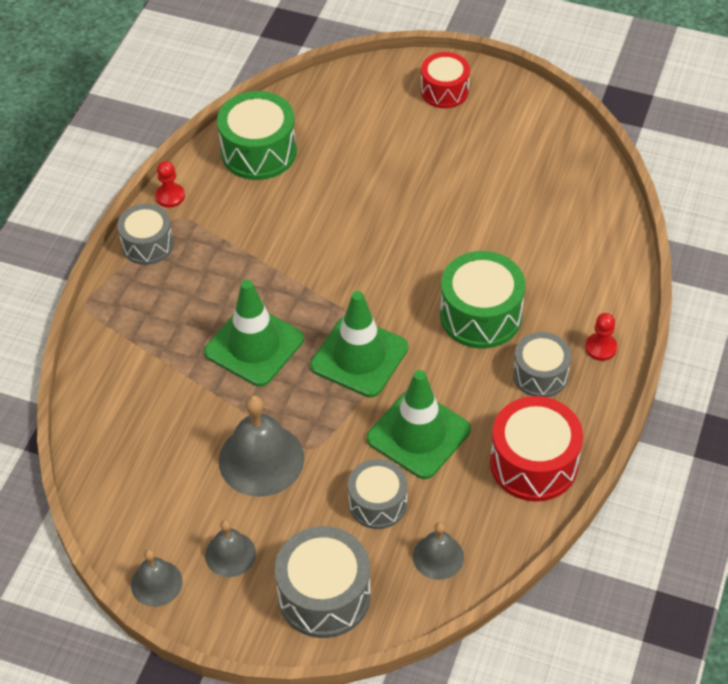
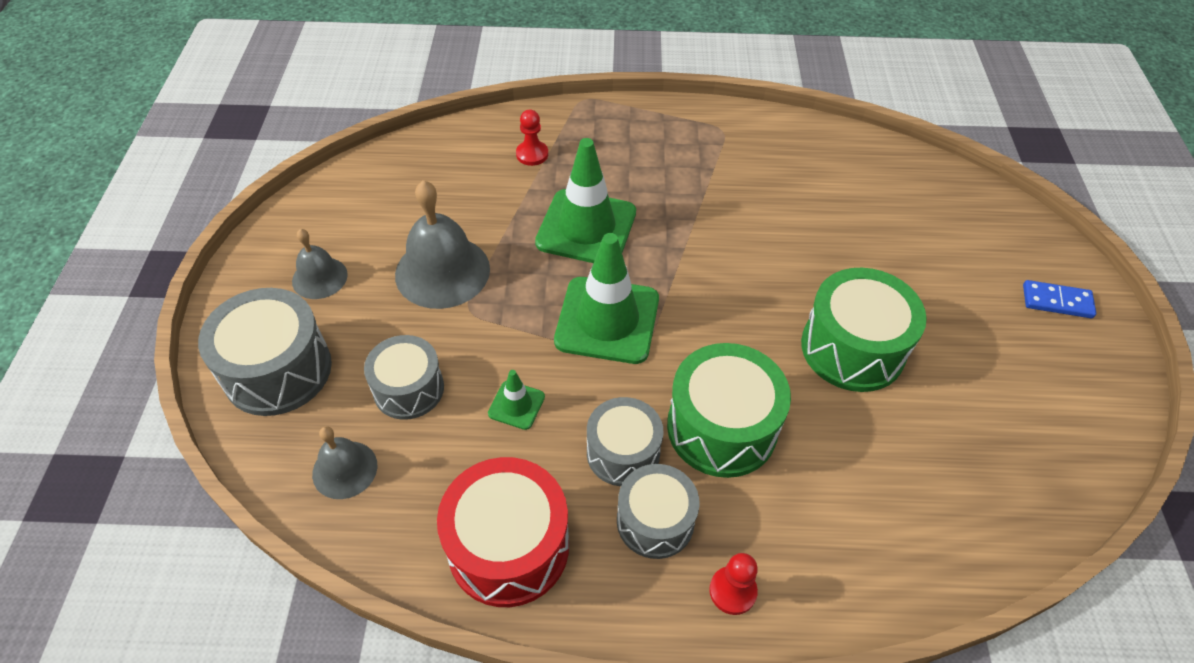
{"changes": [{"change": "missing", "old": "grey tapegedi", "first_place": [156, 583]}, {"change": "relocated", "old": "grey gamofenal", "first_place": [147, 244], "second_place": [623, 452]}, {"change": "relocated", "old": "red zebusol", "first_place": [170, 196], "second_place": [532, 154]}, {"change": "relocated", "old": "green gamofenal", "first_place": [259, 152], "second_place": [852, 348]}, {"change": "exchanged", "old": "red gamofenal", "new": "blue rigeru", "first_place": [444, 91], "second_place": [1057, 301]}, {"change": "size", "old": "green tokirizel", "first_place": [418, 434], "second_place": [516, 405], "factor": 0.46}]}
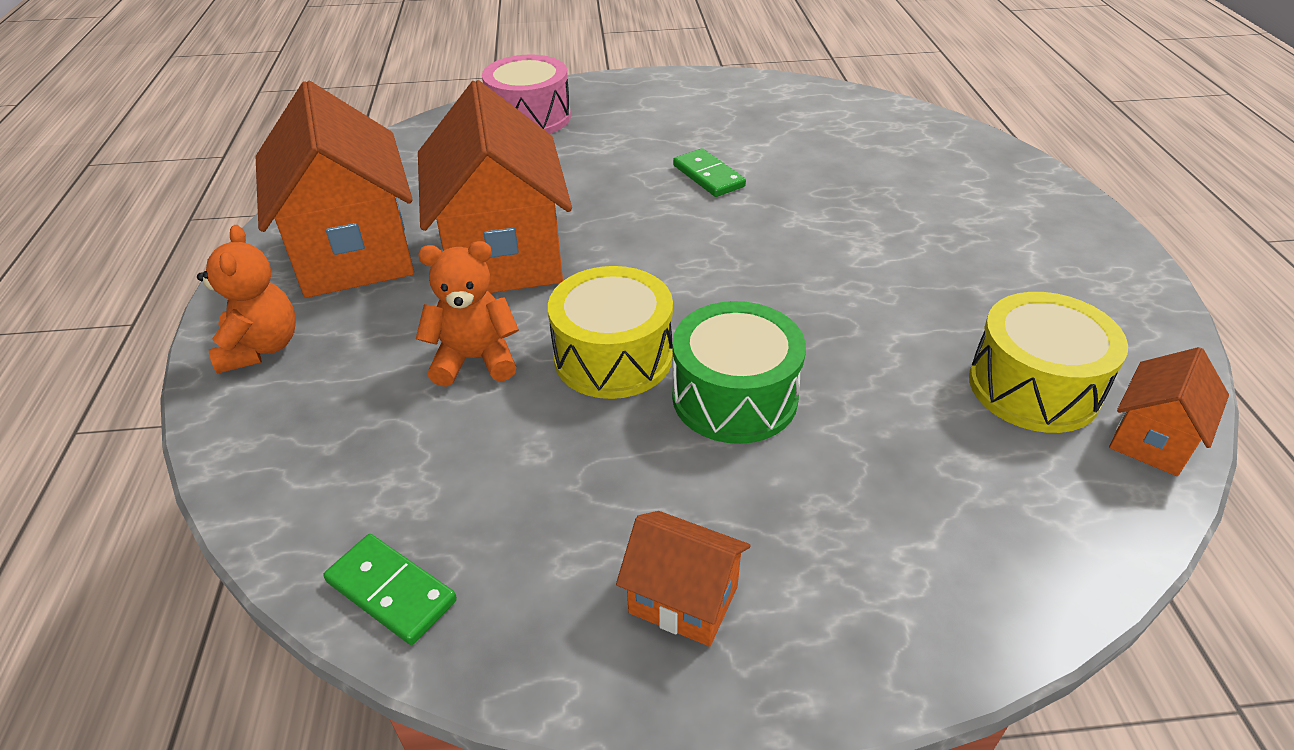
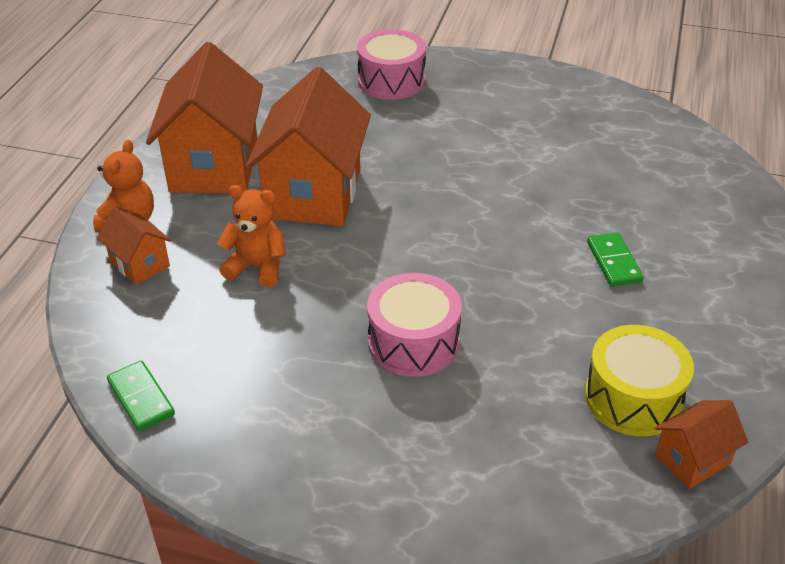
{"changes": [{"change": "missing", "old": "yellow gamofenal", "first_place": [613, 357]}, {"change": "relocated", "old": "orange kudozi", "first_place": [683, 599], "second_place": [140, 264]}, {"change": "relocated", "old": "green rigeru", "first_place": [708, 176], "second_place": [614, 262]}, {"change": "colour", "old": "green gamofenal", "new": "pink gamofenal", "first_place": [734, 397], "second_place": [413, 342]}]}
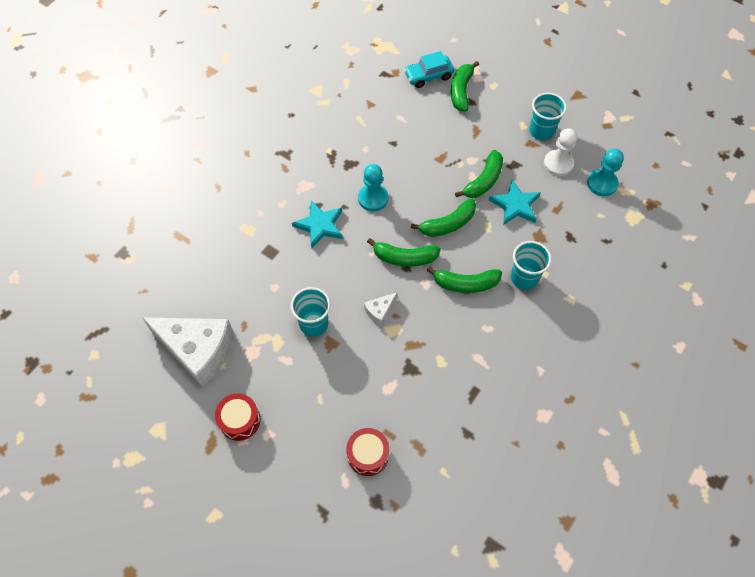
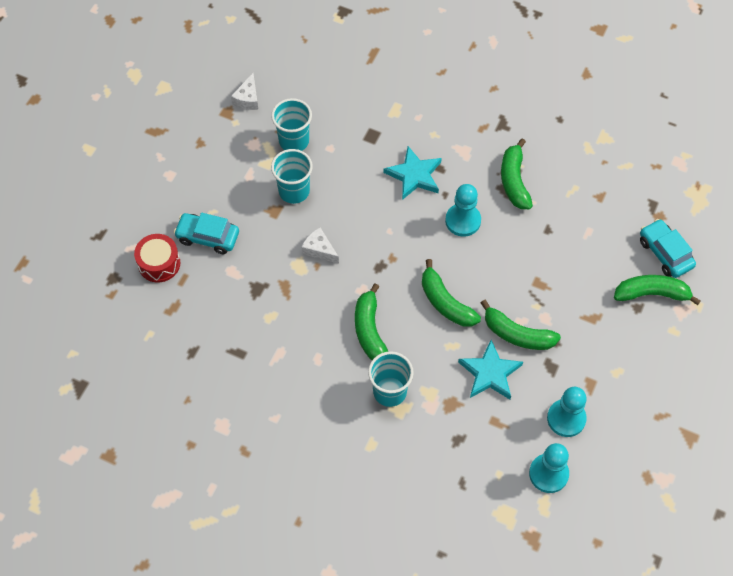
{"changes": [{"change": "missing", "old": "red gamofenal", "first_place": [239, 420]}, {"change": "appeared", "new": "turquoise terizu", "second_place": [208, 237]}, {"change": "relocated", "old": "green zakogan", "first_place": [404, 258], "second_place": [514, 181]}, {"change": "relocated", "old": "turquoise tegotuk", "first_place": [541, 131], "second_place": [294, 141]}, {"change": "colour", "old": "white zebusol", "new": "turquoise zebusol", "first_place": [558, 164], "second_place": [566, 418]}, {"change": "size", "old": "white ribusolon", "first_place": [197, 350], "second_place": [248, 98], "factor": 0.42}]}
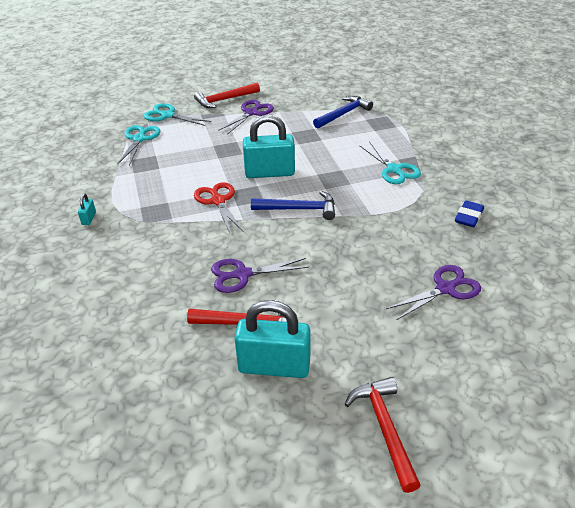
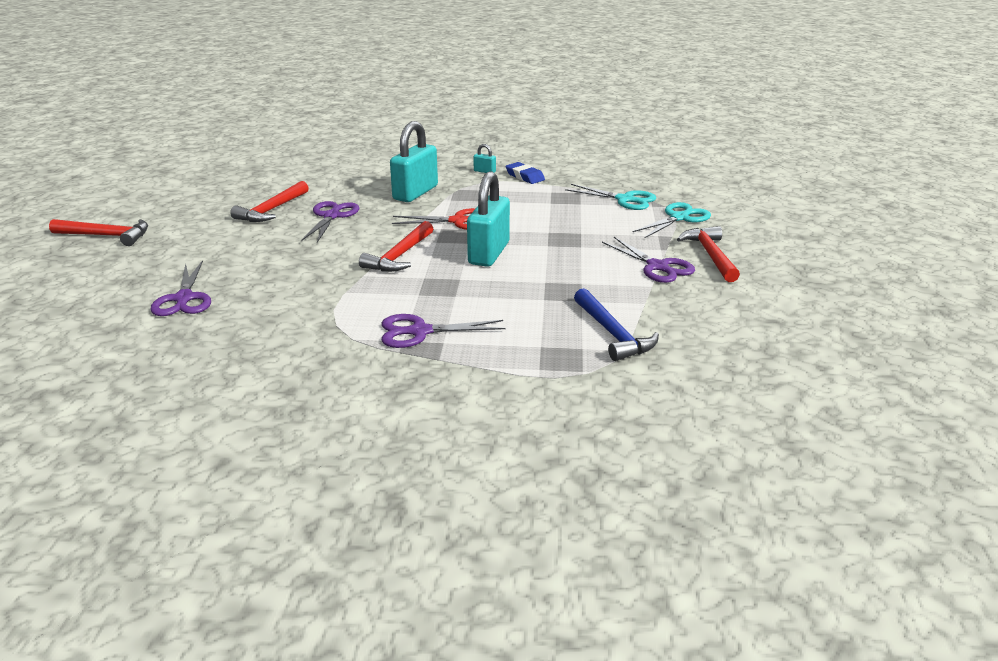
{"changes": [{"change": "relocated", "old": "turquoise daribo", "first_place": [274, 366], "second_place": [415, 193]}, {"change": "relocated", "old": "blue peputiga", "first_place": [468, 217], "second_place": [525, 176]}, {"change": "colour", "old": "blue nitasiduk", "new": "red nitasiduk", "first_place": [299, 209], "second_place": [400, 256]}, {"change": "colour", "old": "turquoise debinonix", "new": "purple debinonix", "first_place": [394, 169], "second_place": [420, 332]}]}
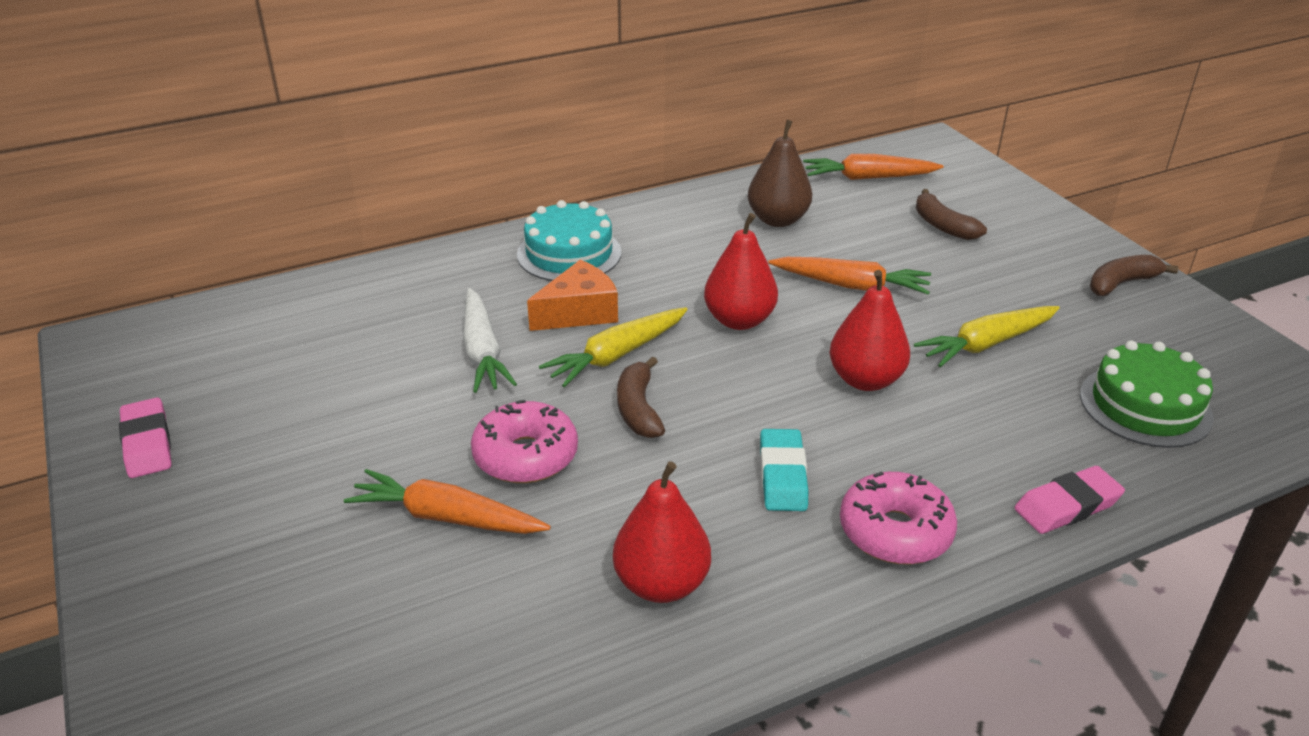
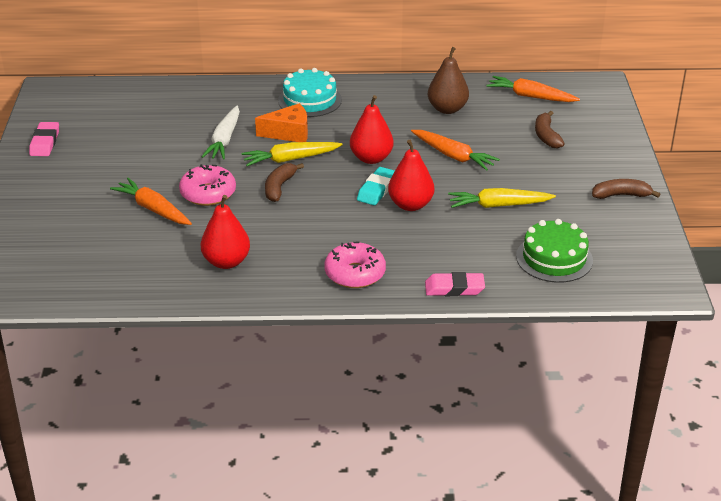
{"changes": [{"change": "relocated", "old": "turquoise peputiga", "first_place": [782, 475], "second_place": [377, 189]}]}
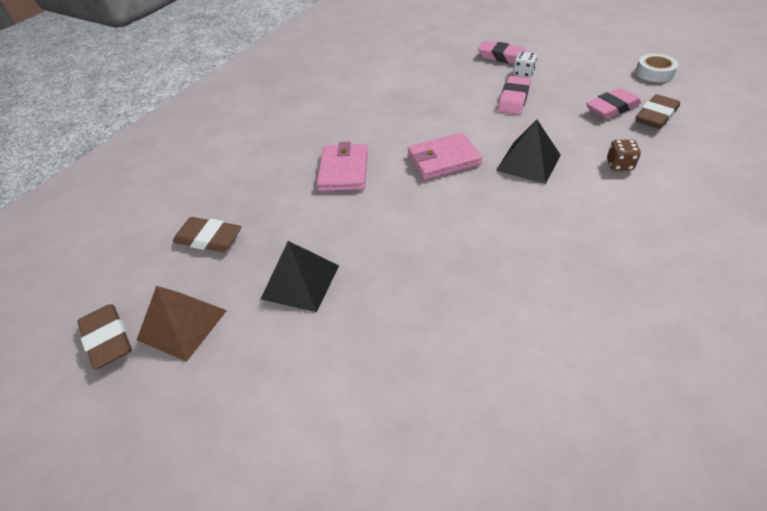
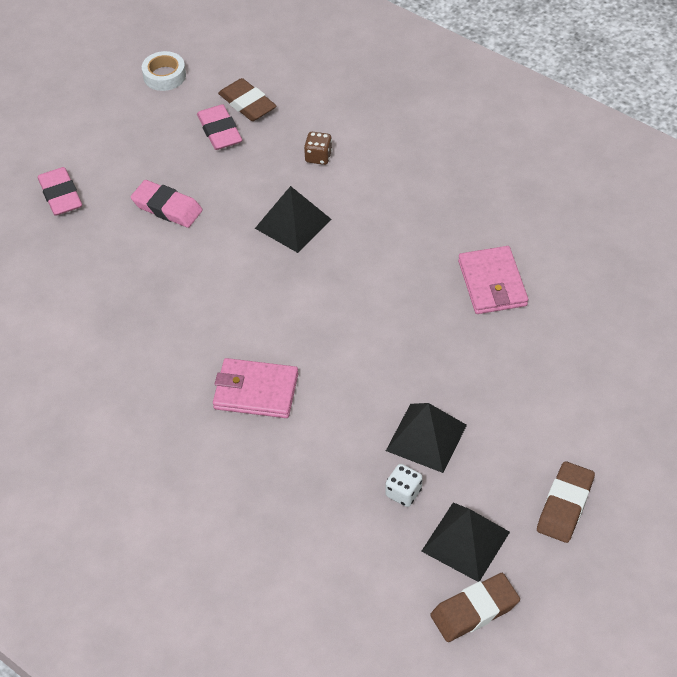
{"changes": [{"change": "relocated", "old": "brown peputiga", "first_place": [209, 238], "second_place": [565, 505]}, {"change": "relocated", "old": "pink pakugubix", "first_place": [443, 159], "second_place": [492, 283]}, {"change": "relocated", "old": "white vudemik", "first_place": [523, 74], "second_place": [403, 493]}, {"change": "colour", "old": "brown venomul", "new": "black venomul", "first_place": [182, 325], "second_place": [465, 541]}, {"change": "spun", "old": "pink peputiga", "first_place": [502, 57], "second_place": [60, 195], "degrees": -60}]}
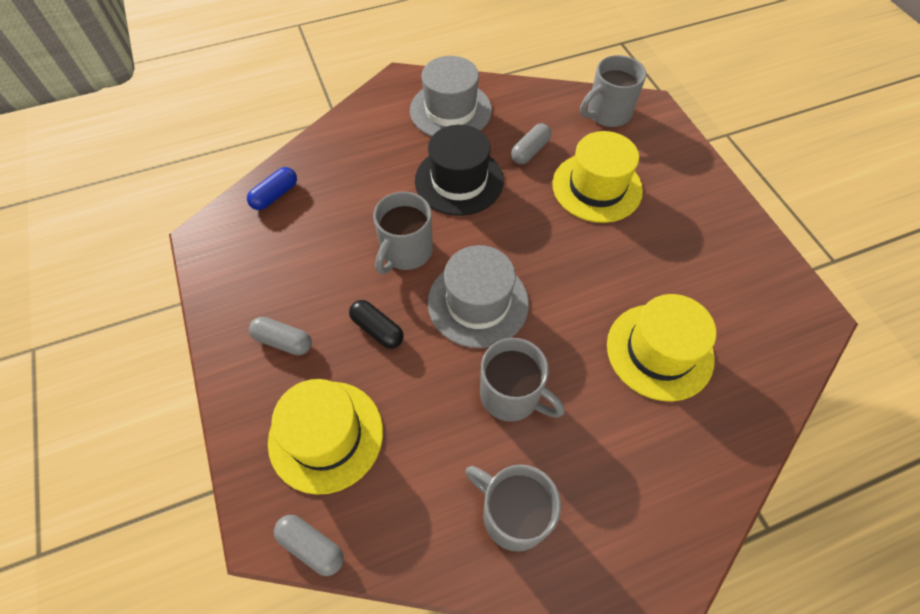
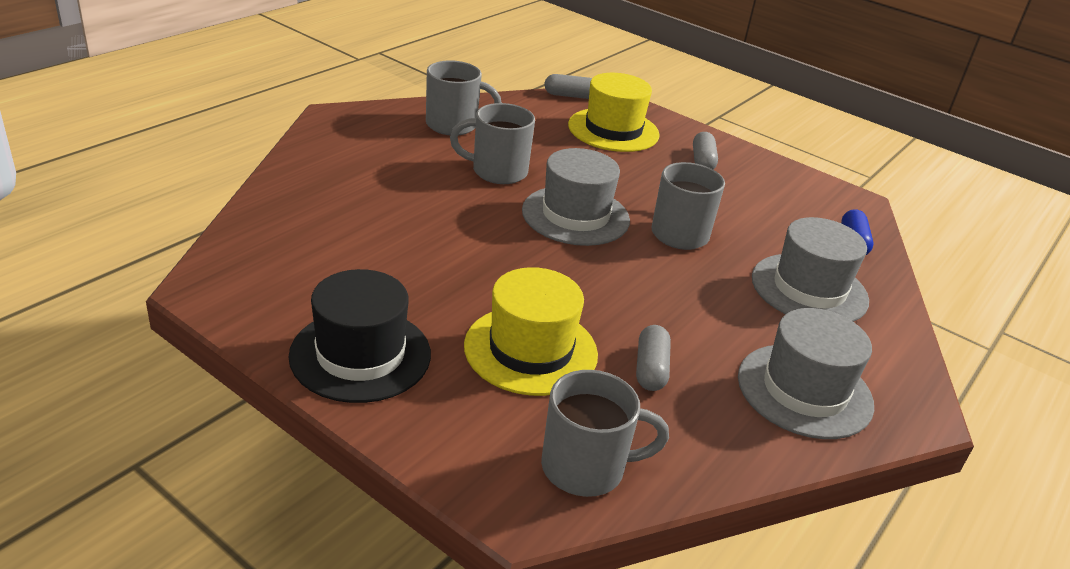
{"changes": [{"change": "missing", "old": "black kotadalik", "first_place": [377, 329]}, {"change": "missing", "old": "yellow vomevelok", "first_place": [659, 351]}, {"change": "appeared", "new": "grey vomevelok", "second_place": [809, 289]}, {"change": "relocated", "old": "black vomevelok", "first_place": [459, 180], "second_place": [360, 355]}, {"change": "spun", "old": "grey kotadalik", "first_place": [283, 341], "second_place": [702, 161], "degrees": -75}, {"change": "spun", "old": "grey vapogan", "first_place": [607, 114], "second_place": [586, 467], "degrees": 60}]}
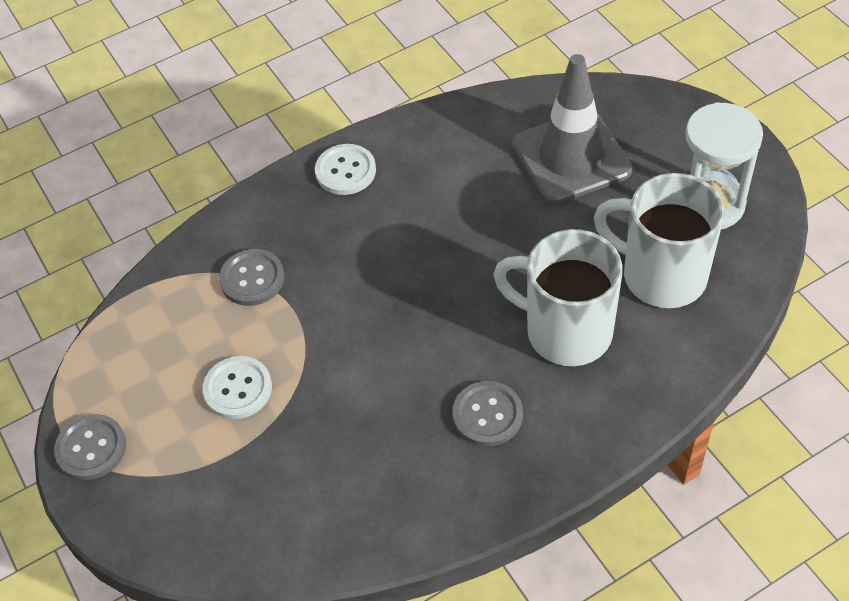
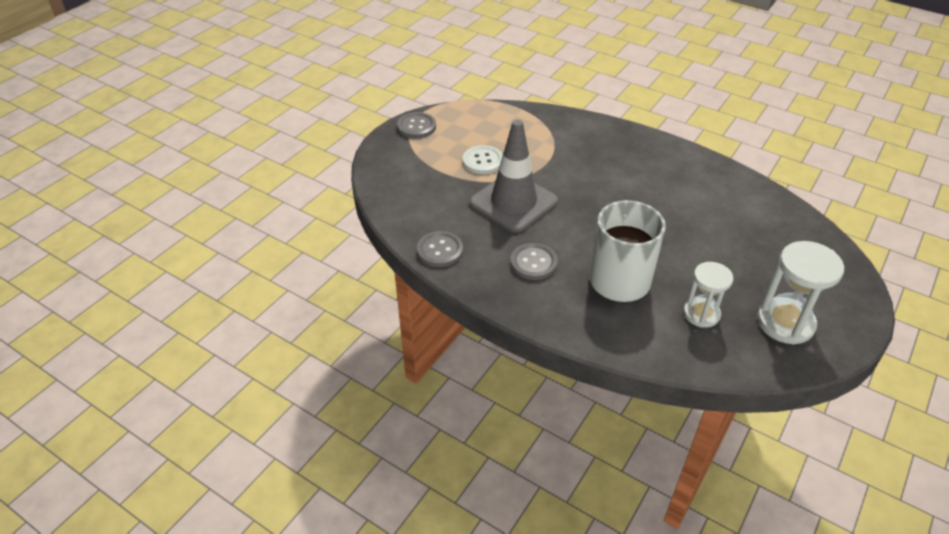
{"changes": [{"change": "missing", "old": "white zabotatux", "first_place": [345, 171]}, {"change": "relocated", "old": "grey zabotatux", "first_place": [252, 279], "second_place": [440, 250]}, {"change": "relocated", "old": "grey tokirizel", "first_place": [571, 157], "second_place": [513, 202]}, {"change": "exchanged", "old": "white vapogan", "new": "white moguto", "first_place": [661, 275], "second_place": [701, 314]}]}
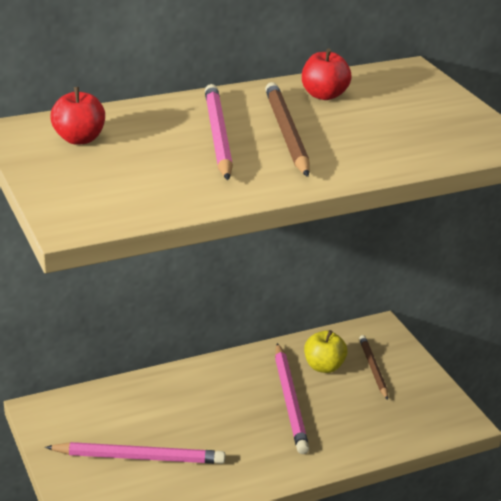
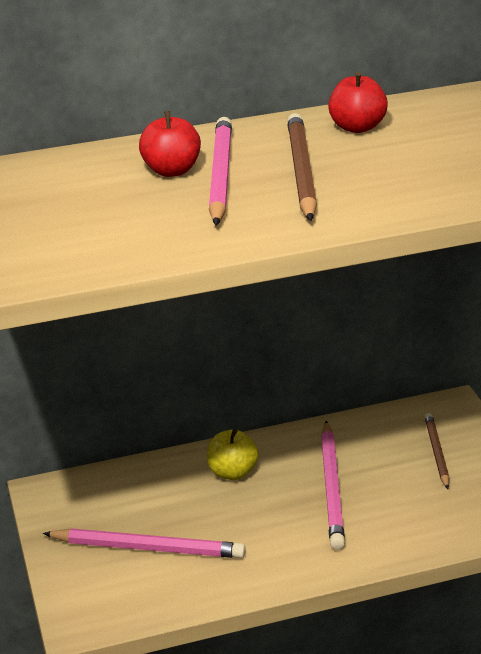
{"changes": [{"change": "relocated", "old": "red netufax", "first_place": [79, 139], "second_place": [172, 171]}, {"change": "relocated", "old": "yellow netufax", "first_place": [324, 366], "second_place": [232, 472]}]}
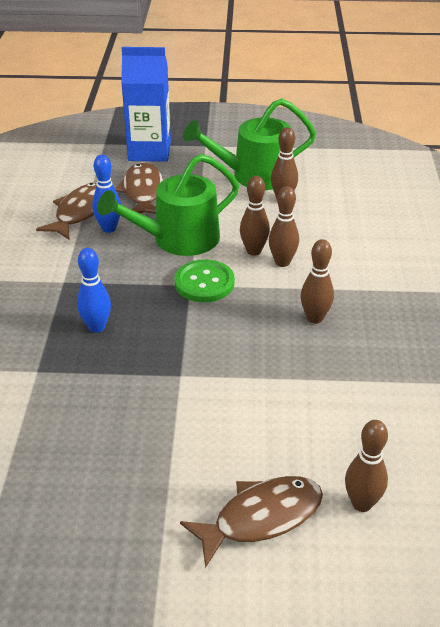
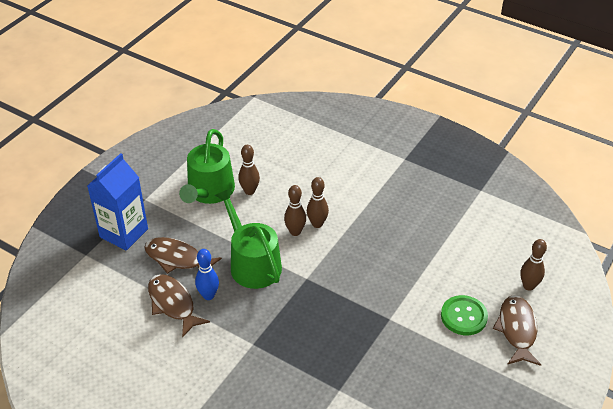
{"changes": [{"change": "missing", "old": "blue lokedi", "first_place": [96, 327]}, {"change": "missing", "old": "brown lokedi", "first_place": [315, 318]}, {"change": "relocated", "old": "green zabotatux", "first_place": [204, 283], "second_place": [464, 316]}, {"change": "spun", "old": "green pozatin", "first_place": [178, 239], "second_place": [252, 263], "degrees": 150}]}
